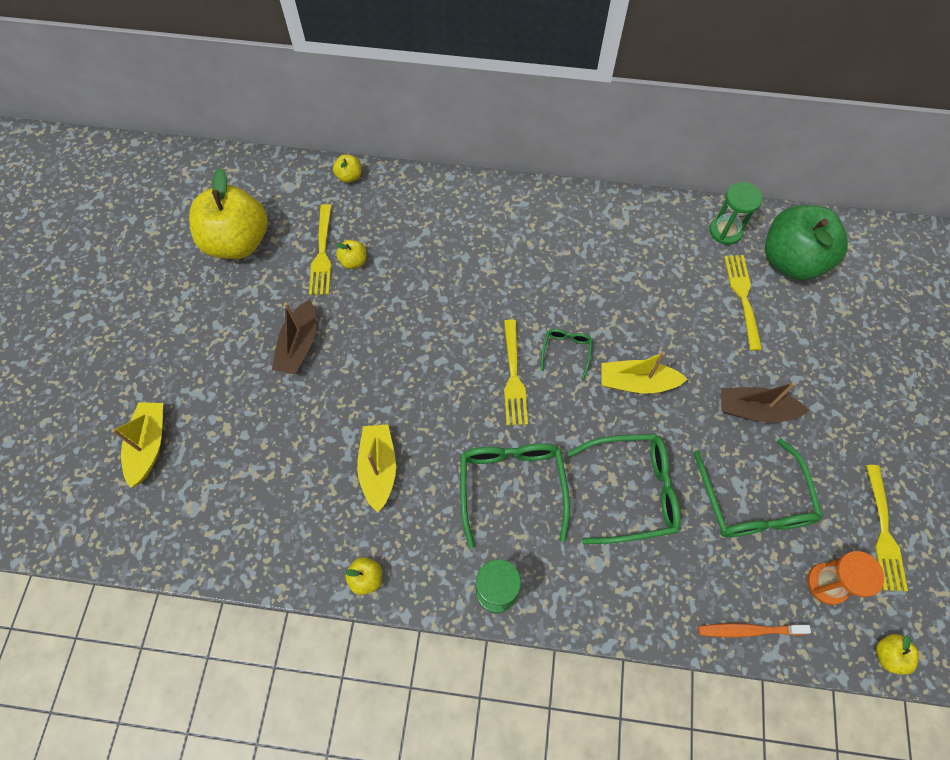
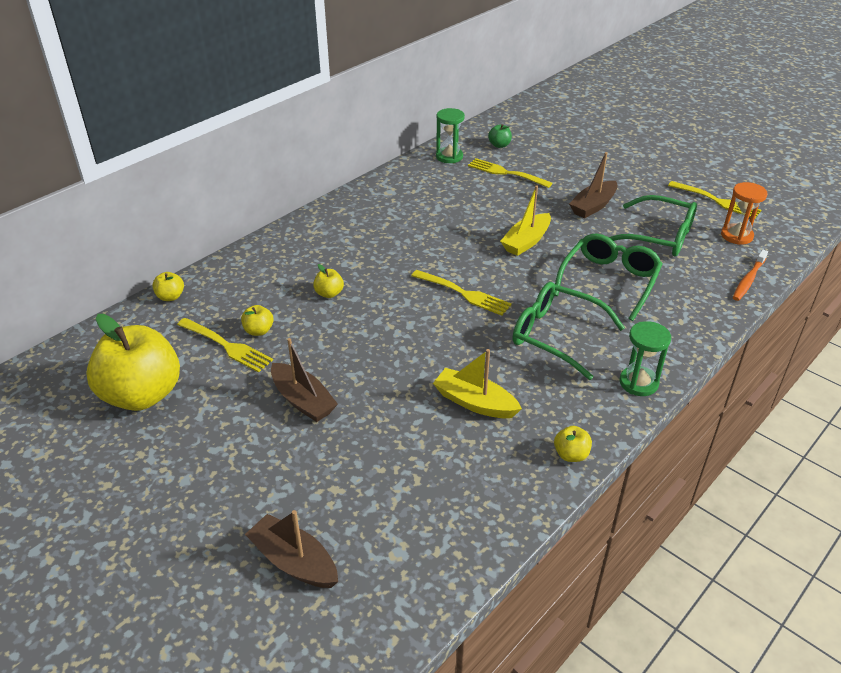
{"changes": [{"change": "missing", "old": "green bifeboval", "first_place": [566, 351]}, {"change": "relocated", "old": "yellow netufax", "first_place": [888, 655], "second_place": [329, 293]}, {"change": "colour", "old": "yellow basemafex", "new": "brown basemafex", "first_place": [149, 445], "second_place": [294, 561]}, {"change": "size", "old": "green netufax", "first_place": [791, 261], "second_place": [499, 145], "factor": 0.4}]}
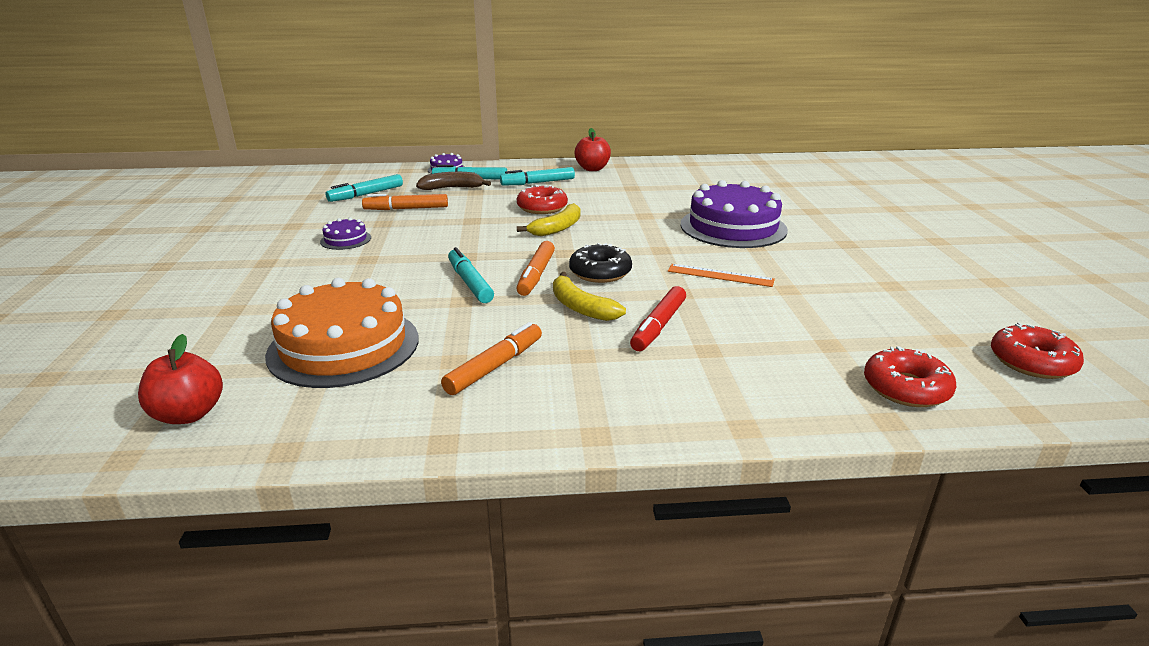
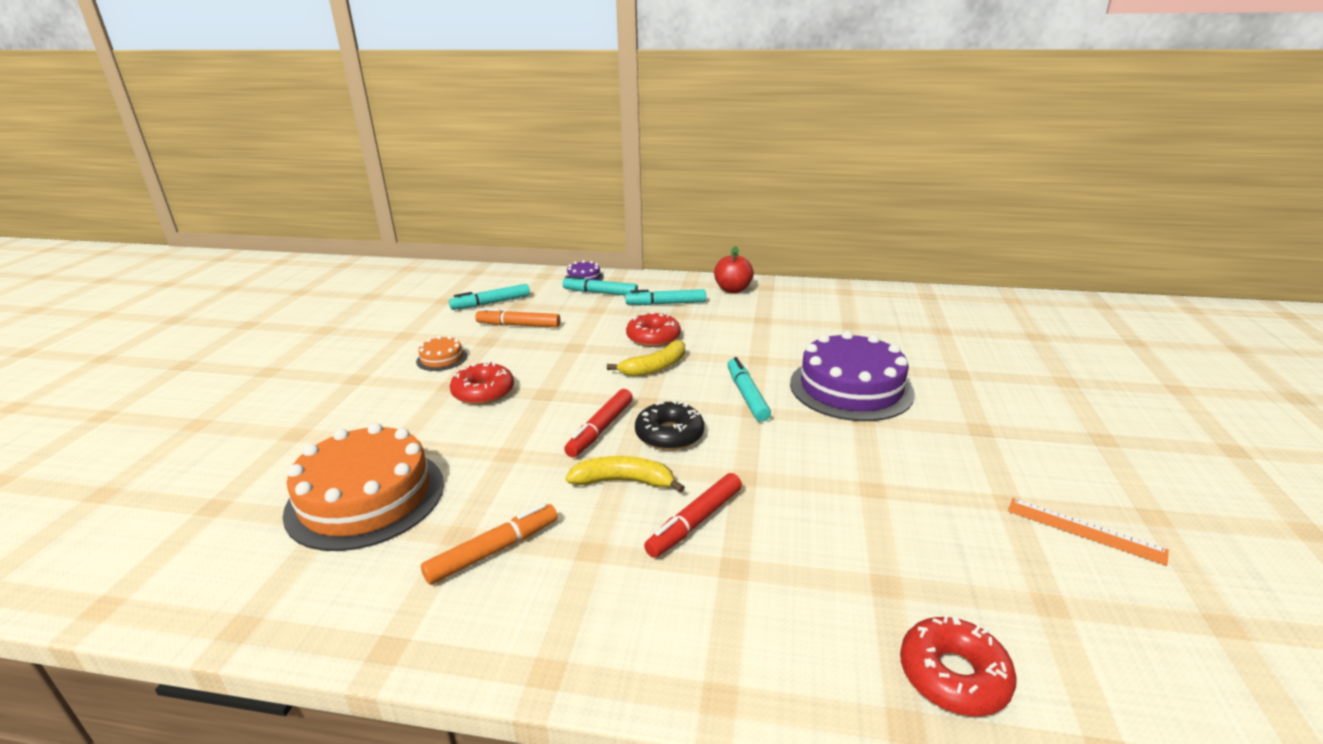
{"changes": [{"change": "missing", "old": "red netufax", "first_place": [189, 414]}, {"change": "missing", "old": "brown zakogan", "first_place": [452, 188]}, {"change": "relocated", "old": "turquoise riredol", "first_place": [470, 283], "second_place": [747, 395]}, {"change": "relocated", "old": "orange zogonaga", "first_place": [720, 275], "second_place": [1084, 530]}, {"change": "relocated", "old": "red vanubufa", "first_place": [1032, 362], "second_place": [483, 392]}, {"change": "colour", "old": "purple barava", "new": "orange barava", "first_place": [346, 239], "second_place": [442, 358]}, {"change": "colour", "old": "orange riredol", "new": "red riredol", "first_place": [536, 275], "second_place": [600, 429]}, {"change": "spun", "old": "yellow zakogan", "first_place": [581, 307], "second_place": [624, 481], "degrees": 120}]}
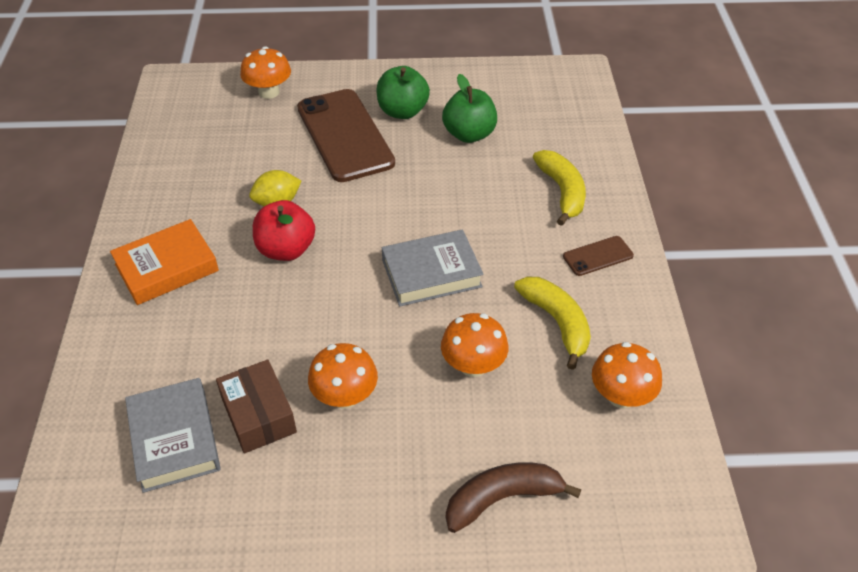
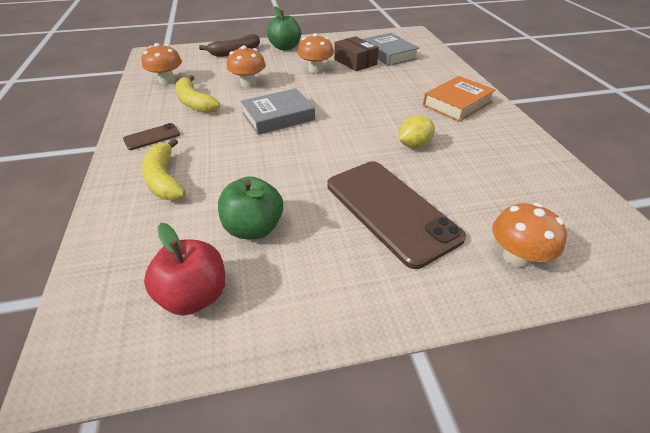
{"changes": [{"change": "relocated", "old": "red netufax", "first_place": [286, 249], "second_place": [194, 295]}, {"change": "relocated", "old": "green netufax", "first_place": [402, 111], "second_place": [285, 47]}]}
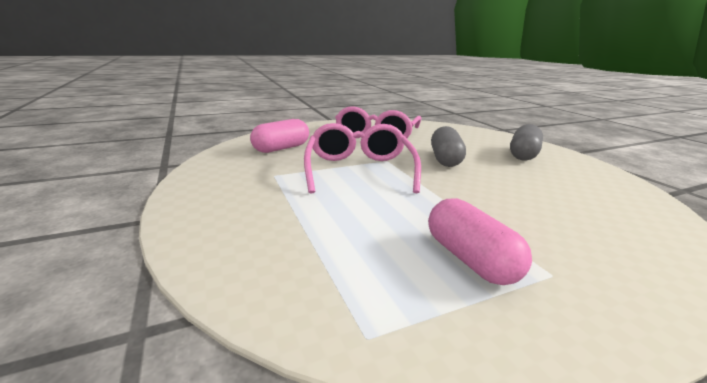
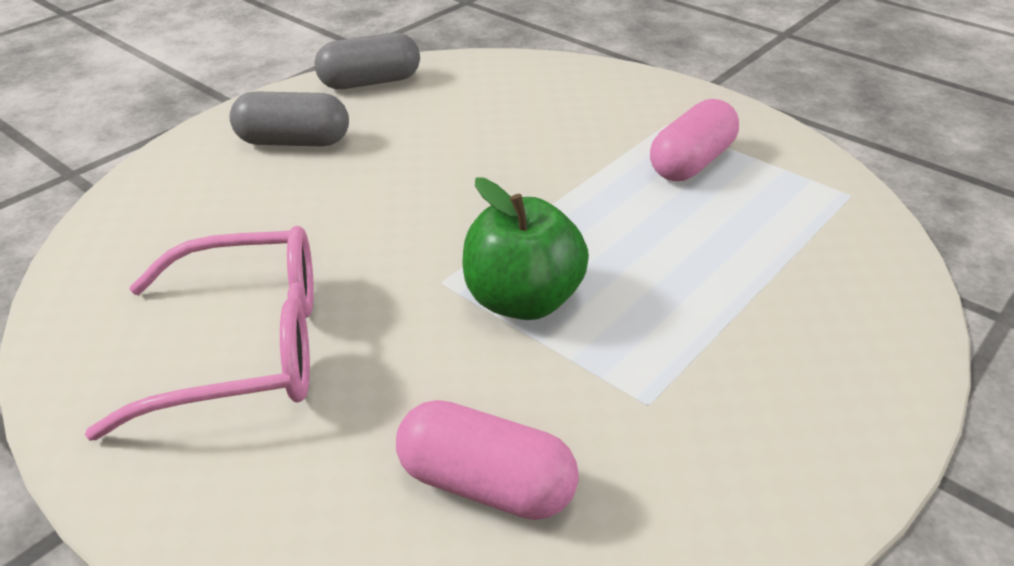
{"changes": [{"change": "relocated", "old": "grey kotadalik", "first_place": [445, 159], "second_place": [370, 82]}, {"change": "exchanged", "old": "pink bifeboval", "new": "green netufax", "first_place": [359, 170], "second_place": [522, 300]}]}
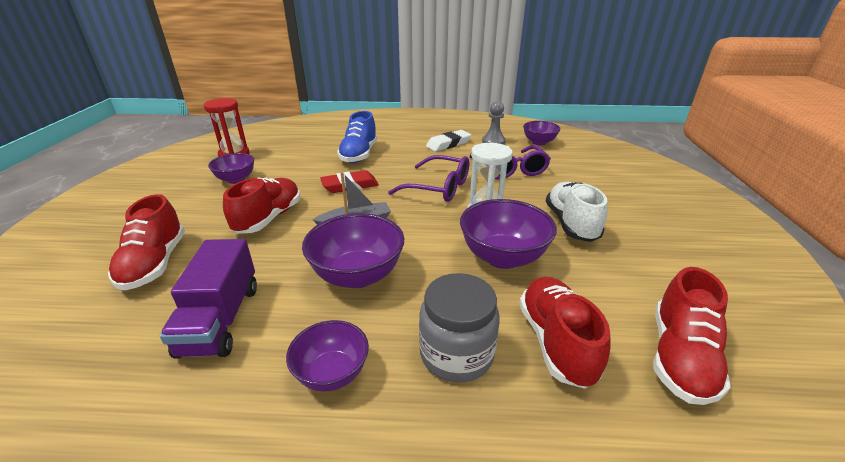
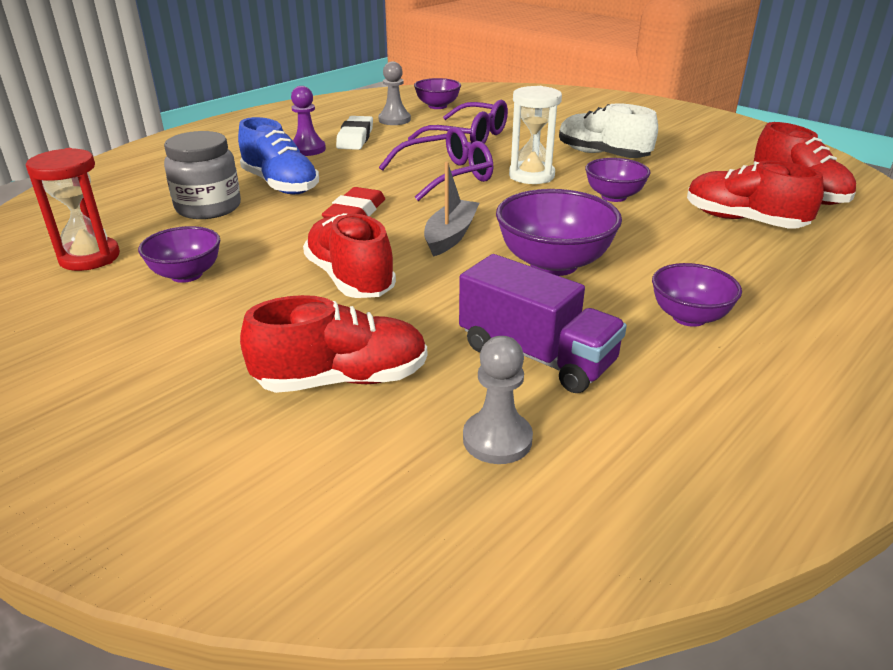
{"changes": [{"change": "appeared", "new": "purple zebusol", "second_place": [307, 149]}, {"change": "appeared", "new": "grey zebusol", "second_place": [497, 439]}, {"change": "relocated", "old": "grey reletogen", "first_place": [456, 354], "second_place": [208, 207]}, {"change": "spun", "old": "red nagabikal", "first_place": [155, 264], "second_place": [342, 379], "degrees": -45}, {"change": "size", "old": "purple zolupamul", "first_place": [503, 257], "second_place": [614, 196], "factor": 0.62}]}
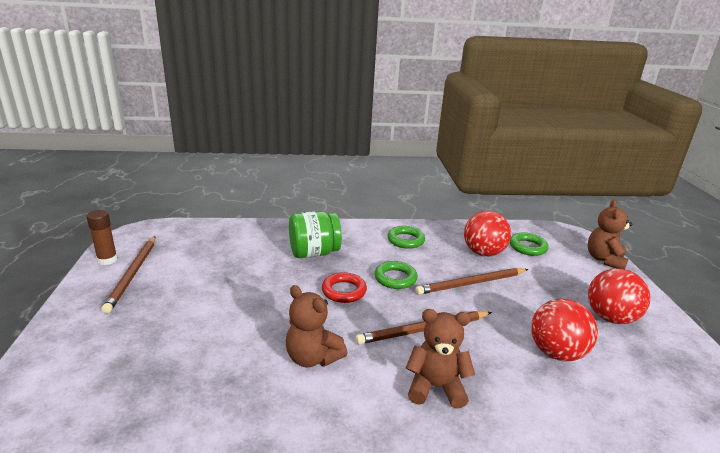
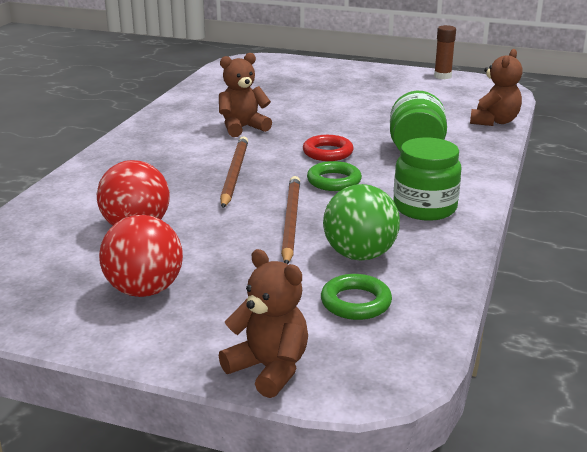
{"changes": [{"change": "missing", "old": "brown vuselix", "first_place": [132, 274]}, {"change": "relocated", "old": "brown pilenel", "first_place": [435, 387], "second_place": [494, 121]}, {"change": "exchanged", "old": "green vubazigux", "new": "green reletogen", "first_place": [405, 240], "second_place": [425, 208]}, {"change": "colour", "old": "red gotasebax", "new": "green gotasebax", "first_place": [483, 253], "second_place": [359, 255]}]}
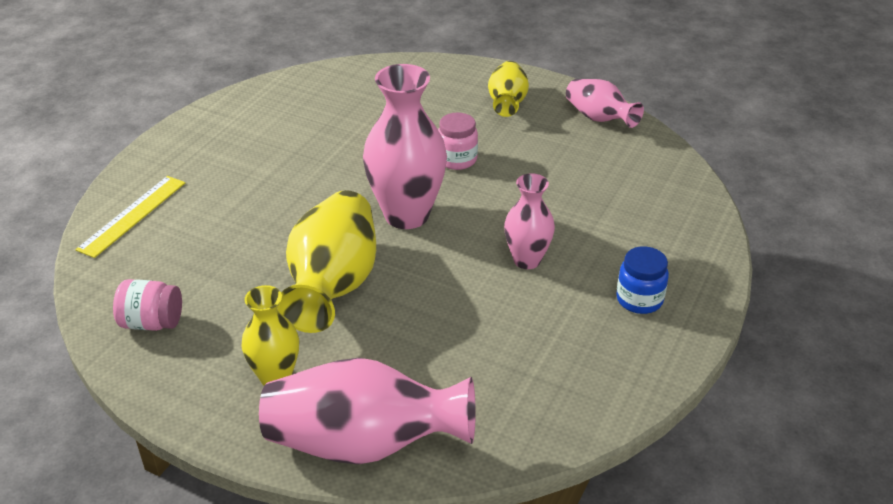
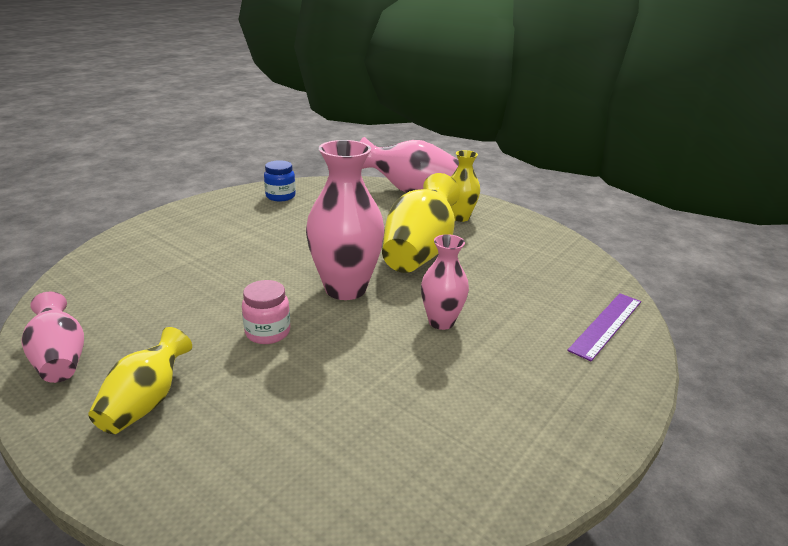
{"changes": [{"change": "missing", "old": "pink reletogen", "first_place": [152, 322]}, {"change": "relocated", "old": "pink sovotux", "first_place": [527, 260], "second_place": [441, 322]}, {"change": "relocated", "old": "blue reletogen", "first_place": [639, 299], "second_place": [280, 196]}, {"change": "colour", "old": "yellow zogonaga", "new": "purple zogonaga", "first_place": [132, 215], "second_place": [606, 325]}]}
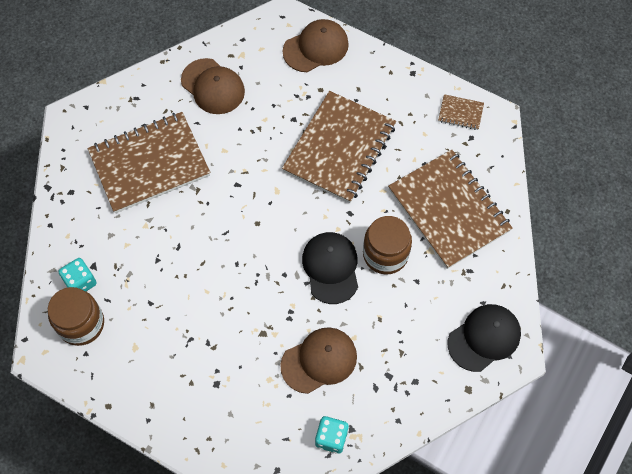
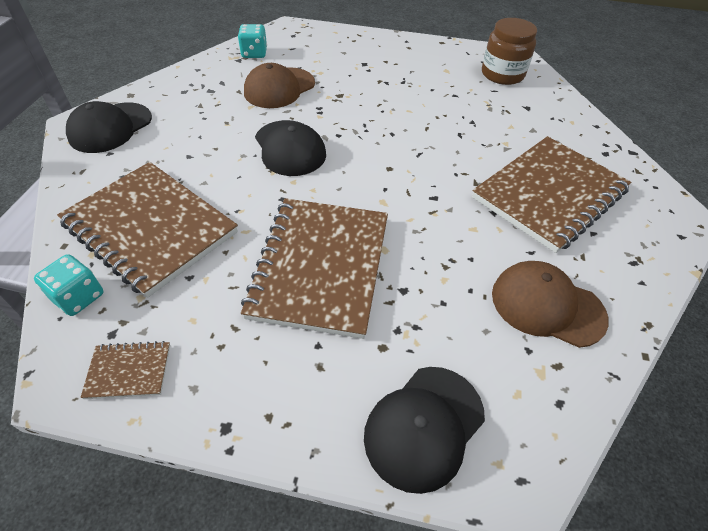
{"changes": [{"change": "missing", "old": "brown reletogen", "first_place": [385, 254]}, {"change": "relocated", "old": "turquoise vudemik", "first_place": [80, 282], "second_place": [79, 297]}, {"change": "colour", "old": "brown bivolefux", "new": "black bivolefux", "first_place": [316, 47], "second_place": [424, 426]}]}
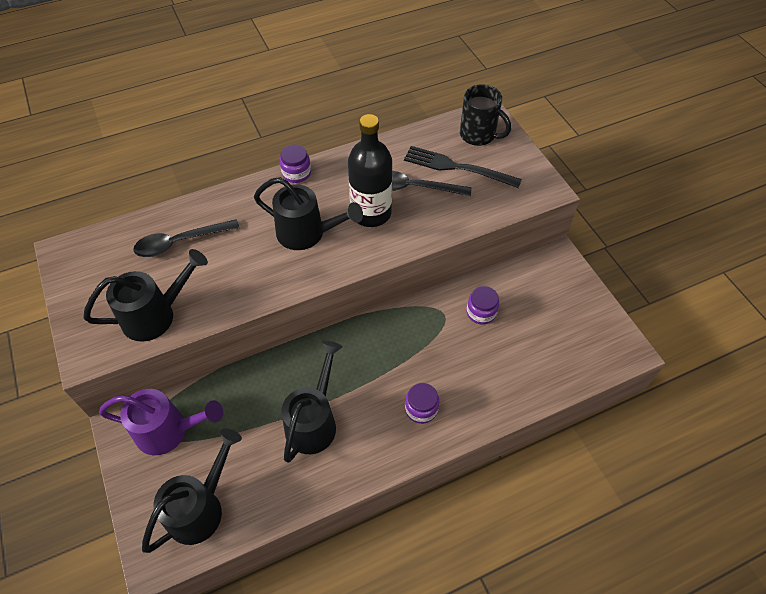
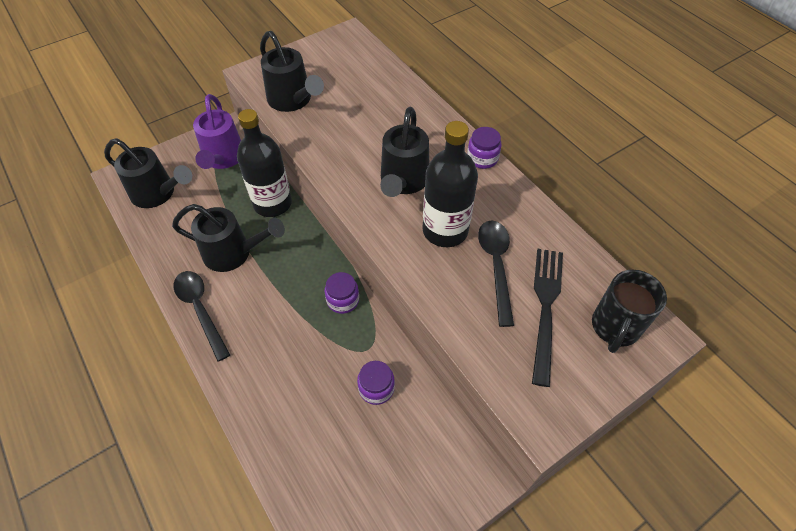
{"changes": [{"change": "appeared", "new": "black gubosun", "second_place": [272, 203]}, {"change": "relocated", "old": "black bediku", "first_place": [180, 242], "second_place": [200, 310]}, {"change": "relocated", "old": "purple reletogen", "first_place": [421, 409], "second_place": [343, 300]}]}
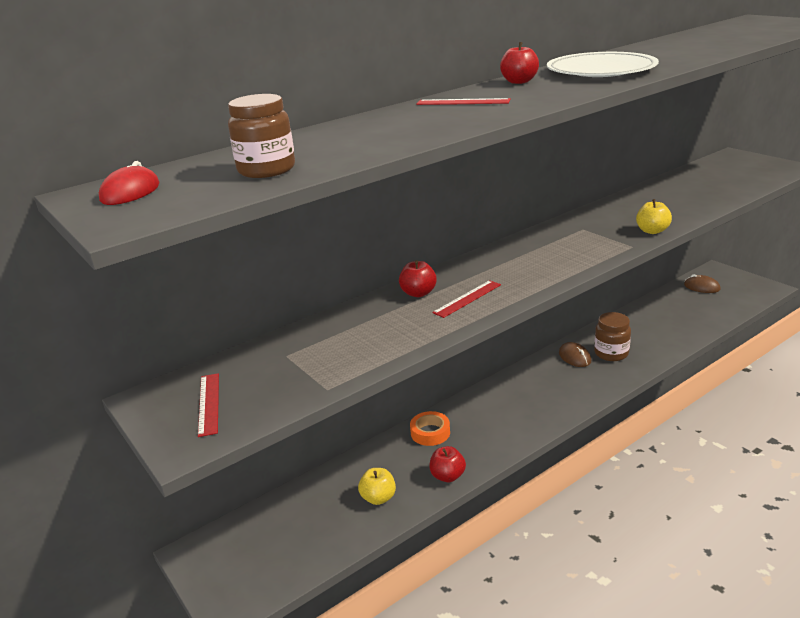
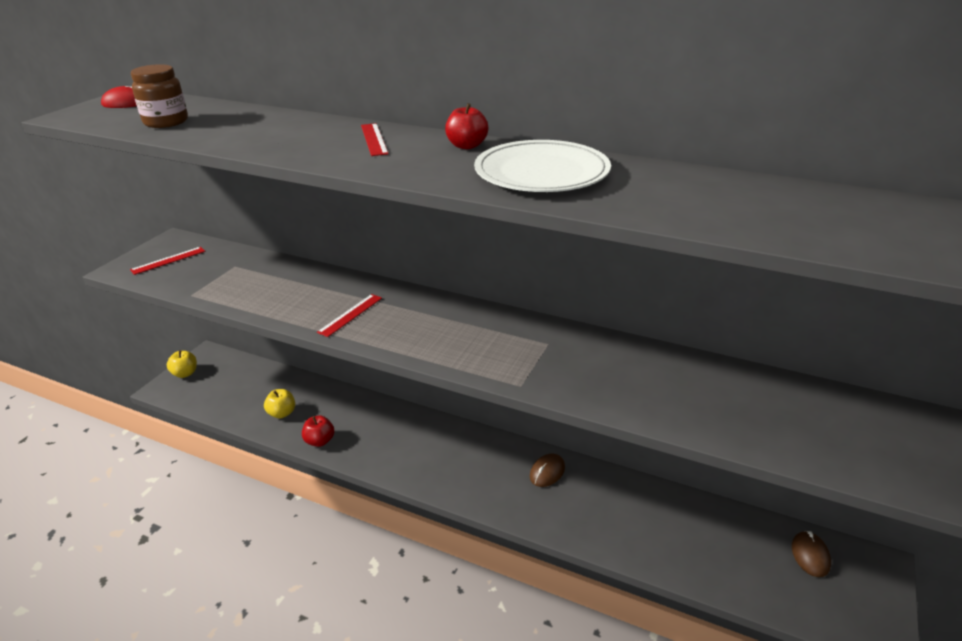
{"changes": [{"change": "missing", "old": "red netufax", "first_place": [418, 293]}, {"change": "missing", "old": "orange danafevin", "first_place": [430, 433]}, {"change": "missing", "old": "brown reletogen", "first_place": [611, 353]}, {"change": "relocated", "old": "yellow netufax", "first_place": [652, 231], "second_place": [185, 373]}, {"change": "spun", "old": "red zogonaga", "first_place": [467, 298], "second_place": [350, 315], "degrees": -75}]}
